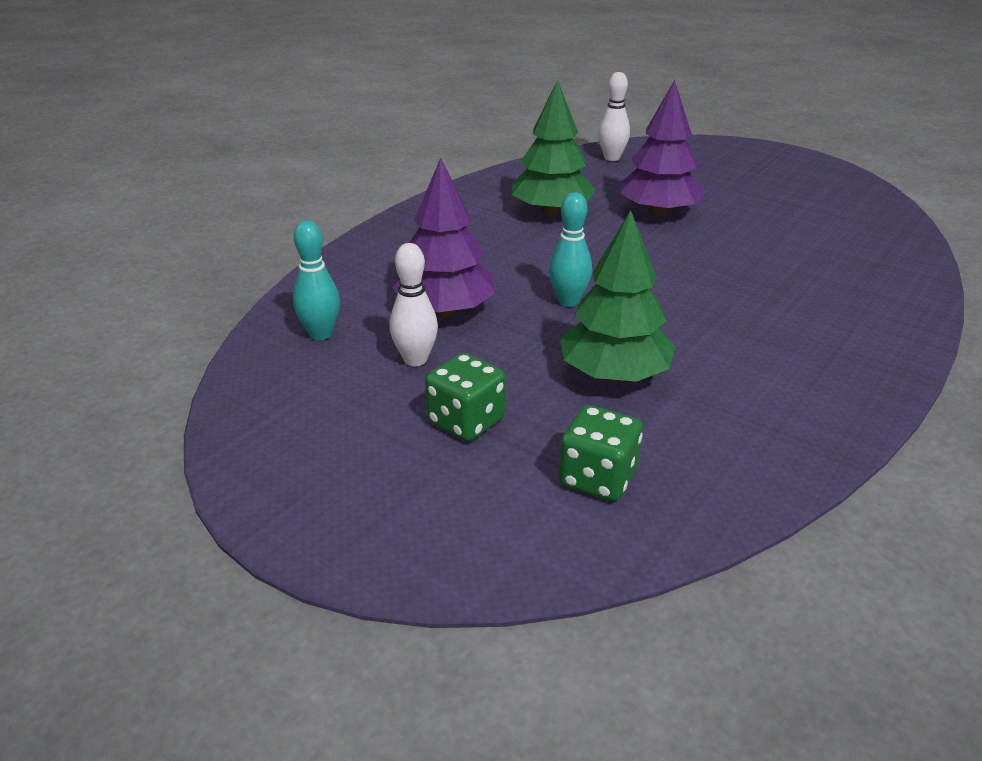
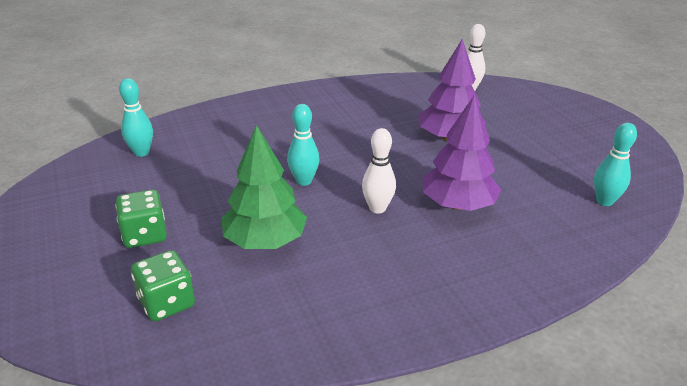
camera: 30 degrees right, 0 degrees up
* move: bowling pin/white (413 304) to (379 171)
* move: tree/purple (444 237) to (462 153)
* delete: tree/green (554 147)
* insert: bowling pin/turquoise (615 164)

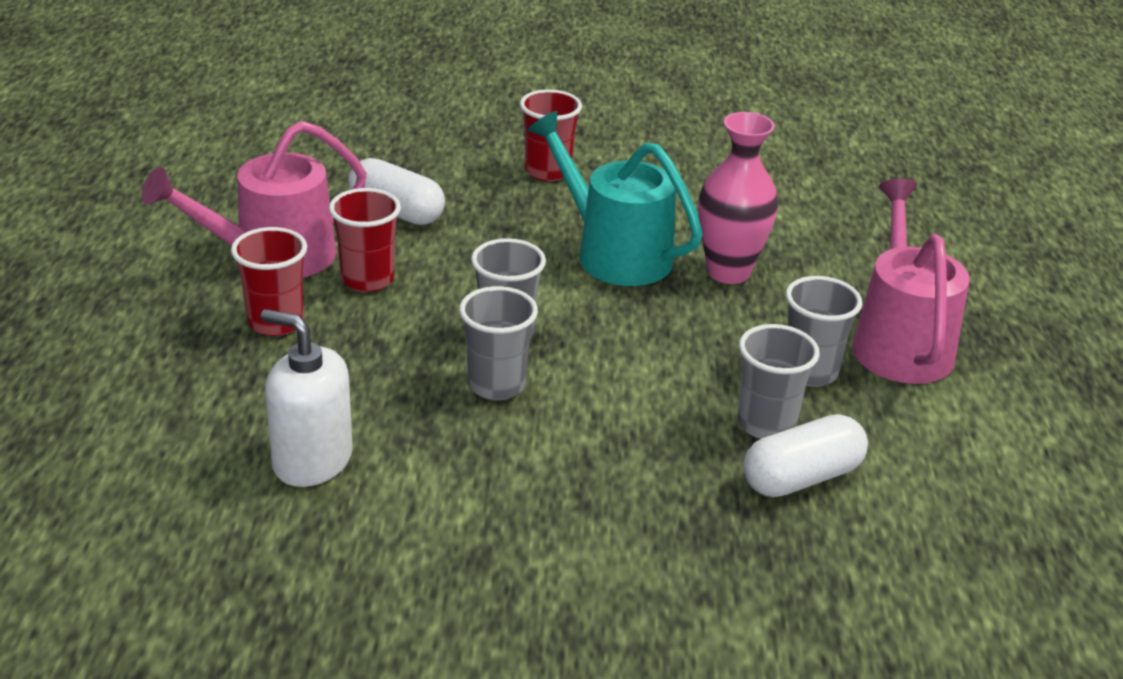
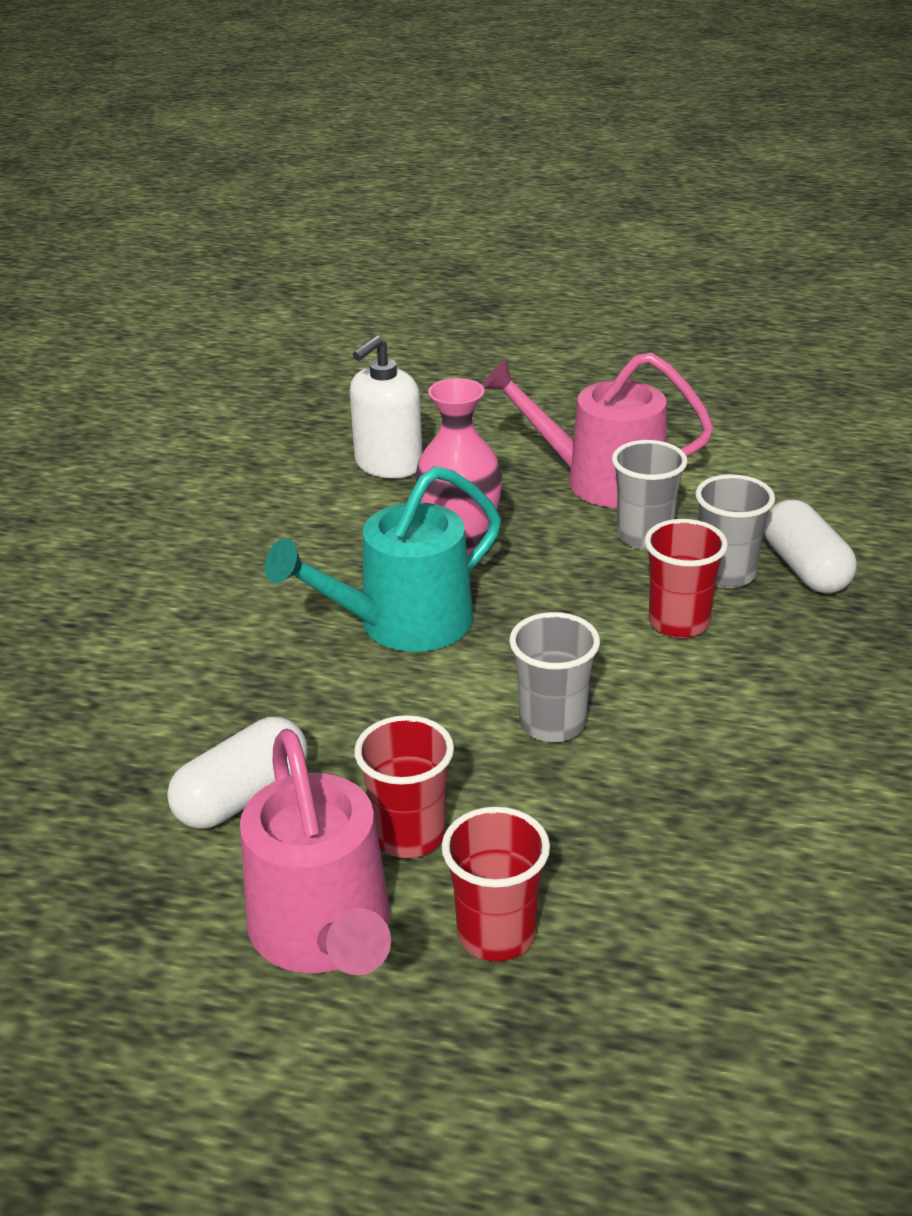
camera: 75 degrees left, 0 degrees up
* move: soap dispenser/white (307 398) to (386 406)
* delete: cup/grey (498 343)
* move: cup/red (551 135) to (686 578)

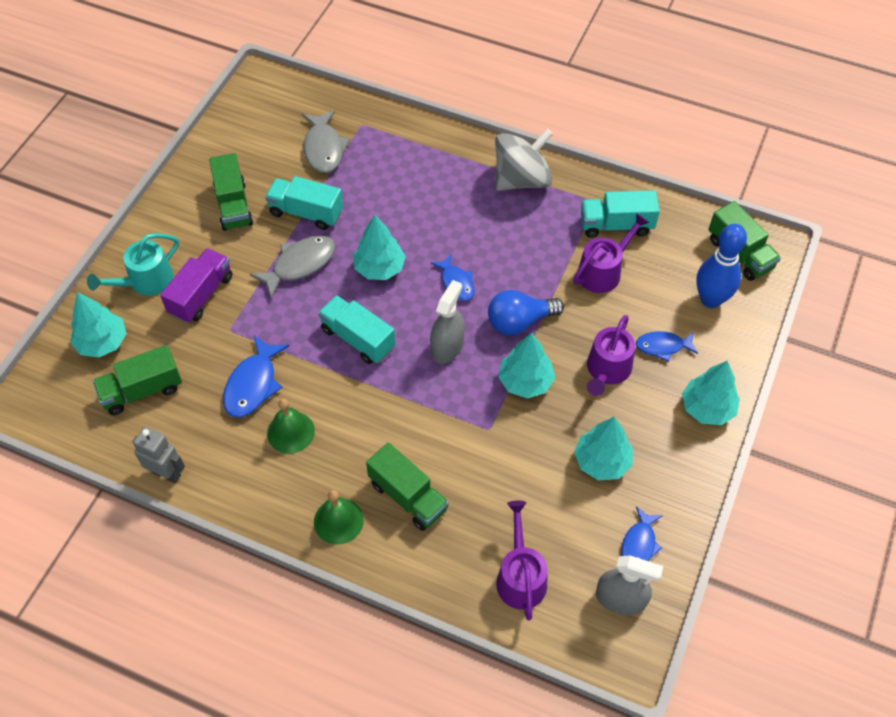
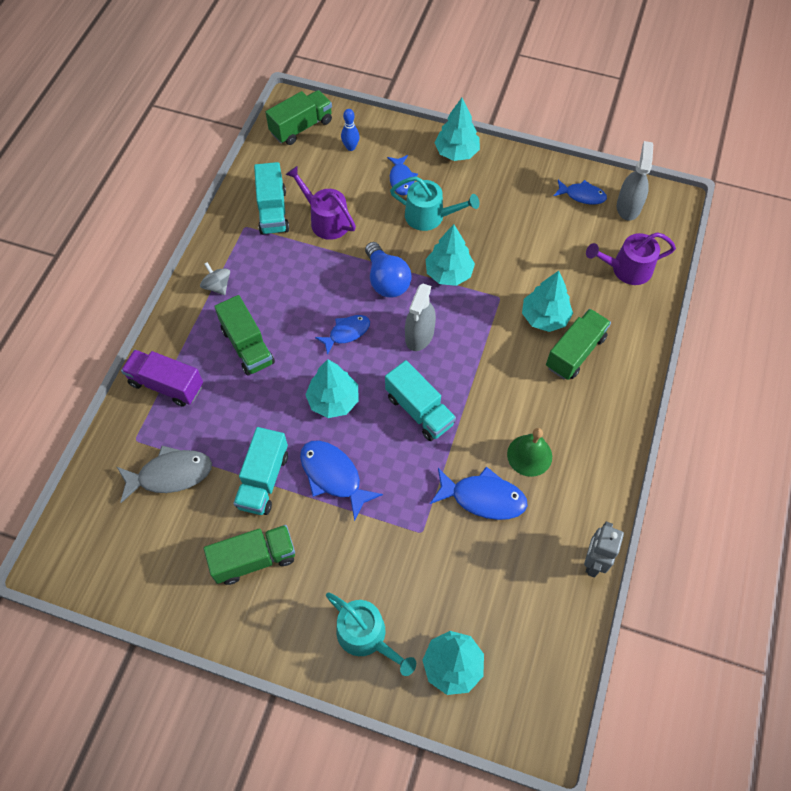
camera: 95 degrees left, 5 degrees up
* move: truck/green (137 380) to (244 335)
* move: truck/purple (196 285) to (162 378)
* recolor: fish/grey (292 267) to fish/blue (341 480)
* delete: bell/green (339 517)
* rotate: truck/turquoise (356 329) = (420 400) 75 degrees counterclockwise
* rotate: spray bottle/grey (447 322) = (420 317) 90 degrees counterclockwise
* resize: spinning top/grey (524 160) = (215 278) x0.47
* move: tree/turquoise (603 449) to (547 301)
* recolor: watering can/purple (611 355) to watering can/turquoise (434 203)
* resize: bowling pin/blue (721 266) = (350 130) x0.52

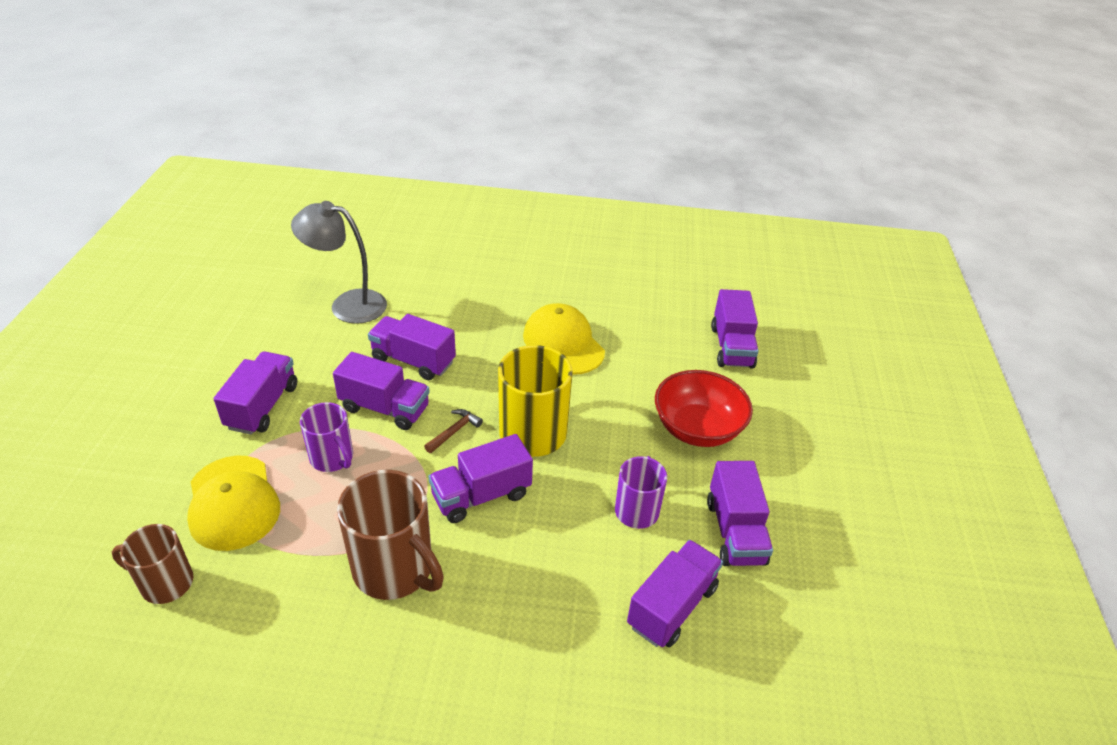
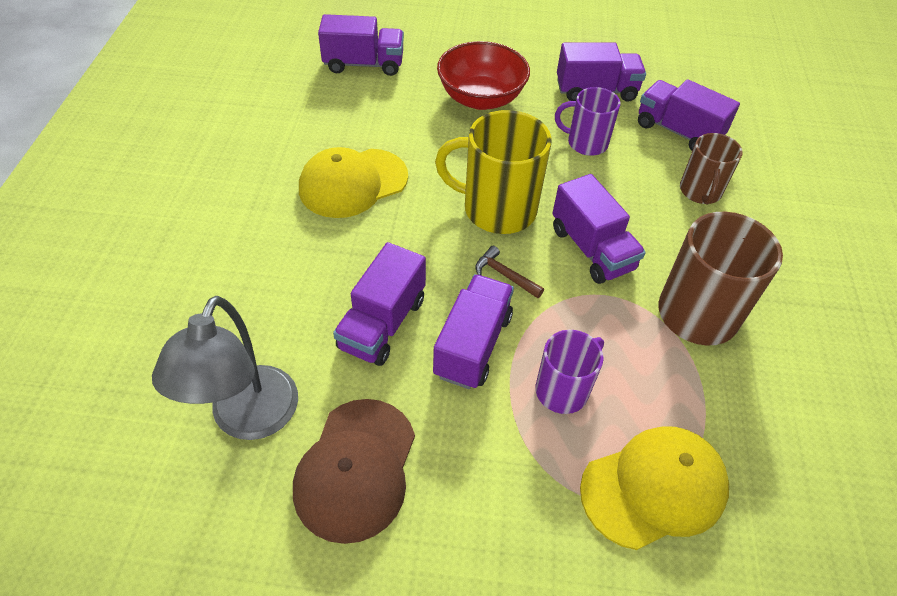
camera: 90 degrees left, 10 degrees up
* move: mug/brown (152 564) to (711 169)
* delete: truck/purple (255 393)
* insert: cap/brown (354 471)

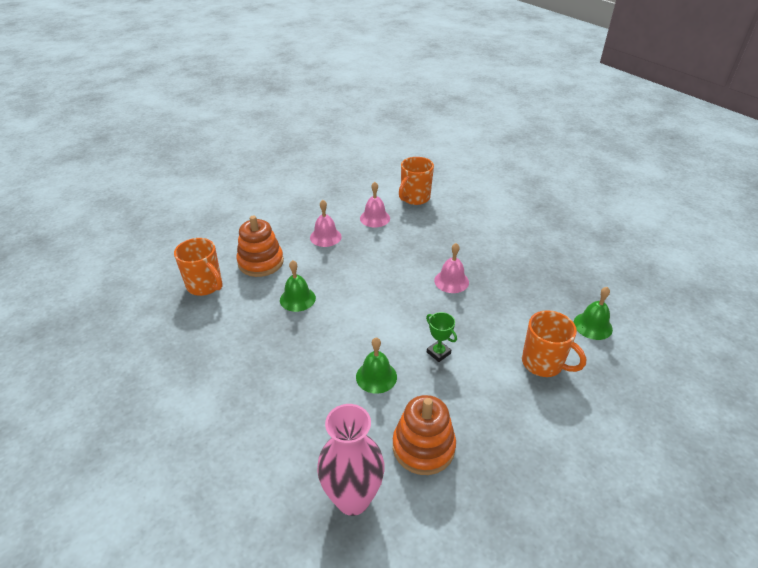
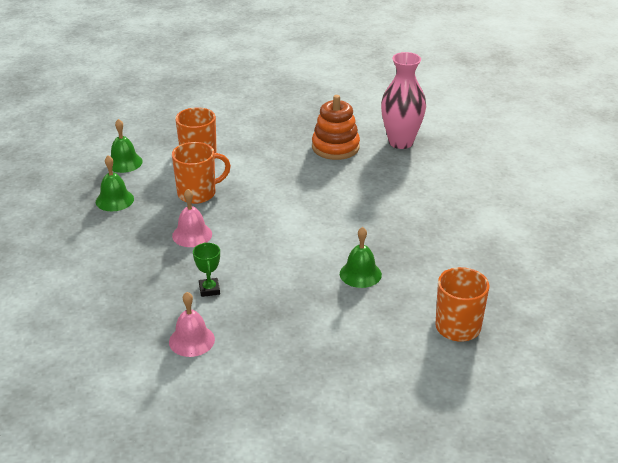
camera: 150 degrees left, 5 degrees down
* delete: stacking toy/orange (260 246)
* delete: bell/pink (326 223)
* move: bell/green (376 365) to (115 183)
* move: mug/orange (416 181) to (201 173)
* move: trophy/green (441 337) to (206 269)

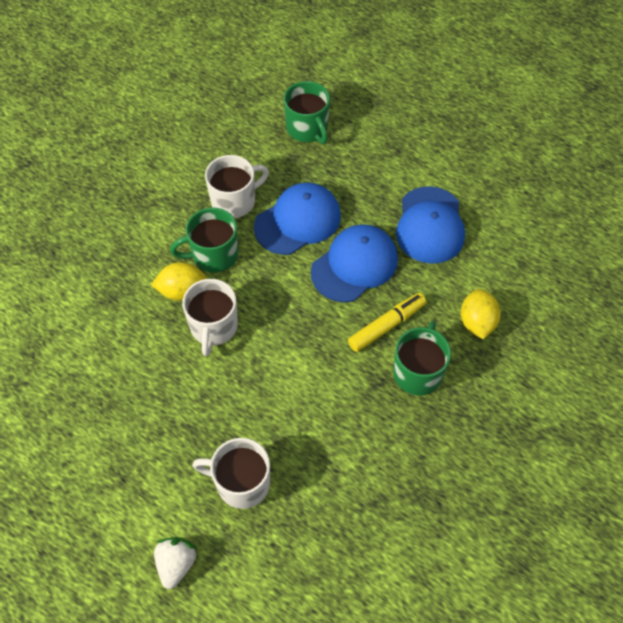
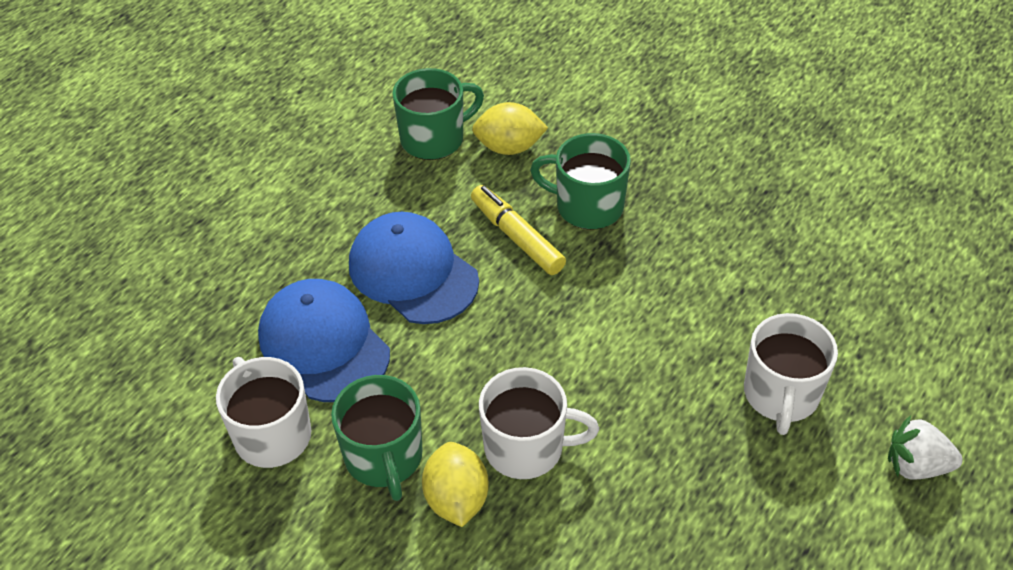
camera: 90 degrees left, 10 degrees down
* move: mug/green (307 112) to (438 114)
* delete: cap/blue (430 225)

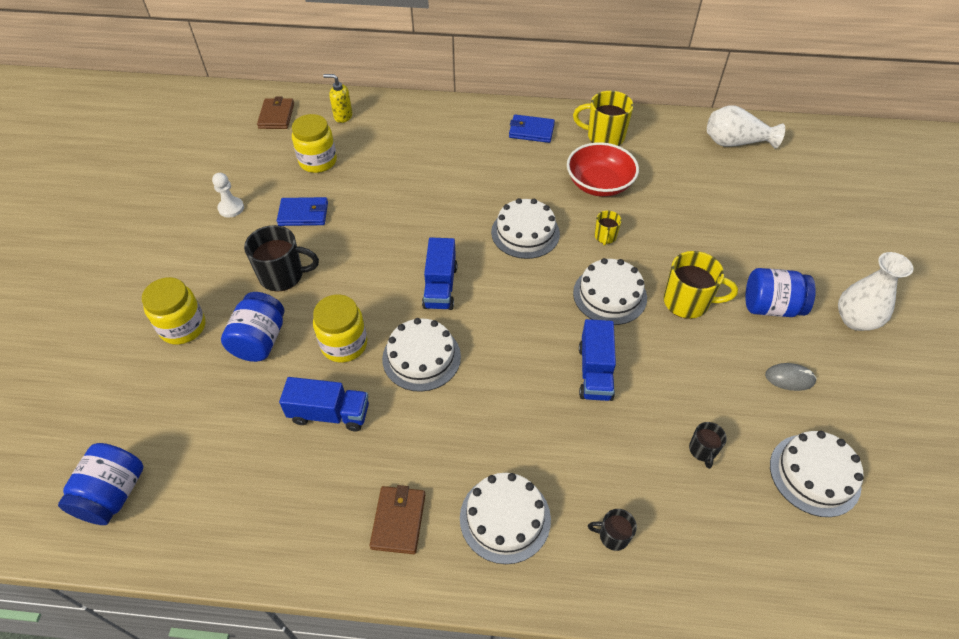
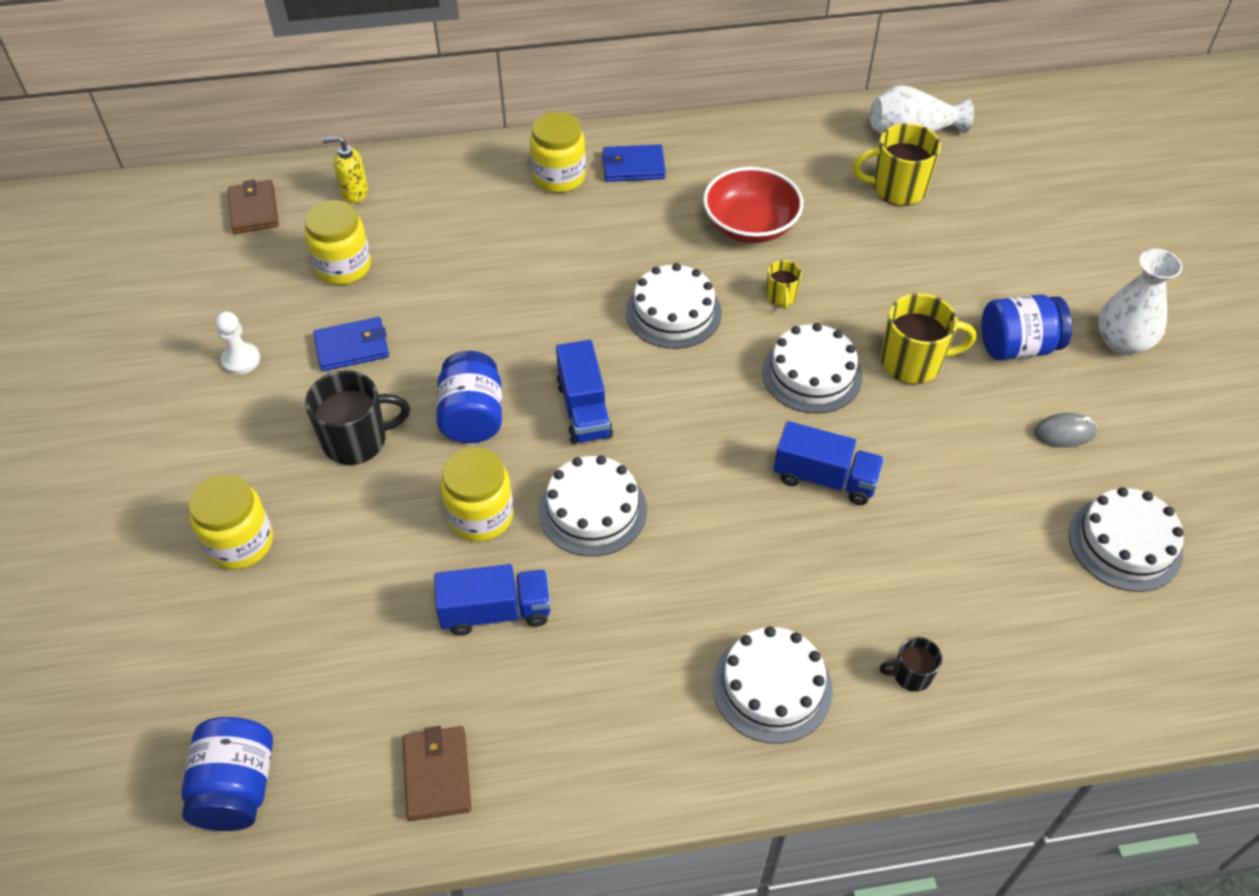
camera: 15 degrees left, 0 degrees up
* move: jar/blue (252 327) to (469 397)
* move: wallet/brown (397 519) to (437 773)
* move: mug/yellow (603 118) to (896 164)
* rotate: truck/blue (597 360) = (829 463) 60 degrees counterclockwise
* delete: mug/black (708 445)
* insert: jar/yellow (558 152)

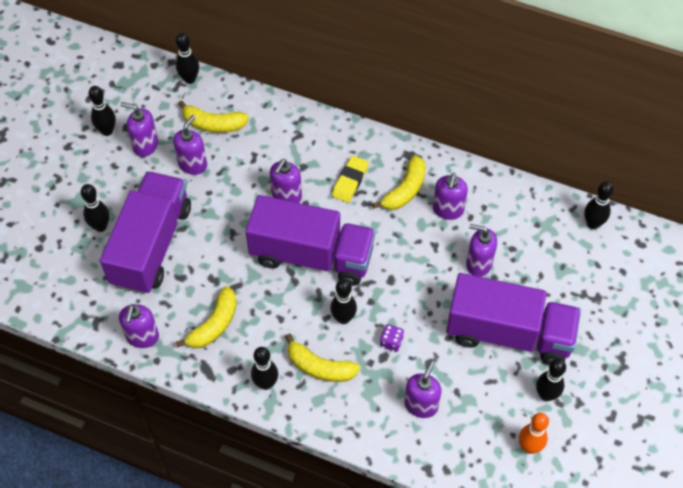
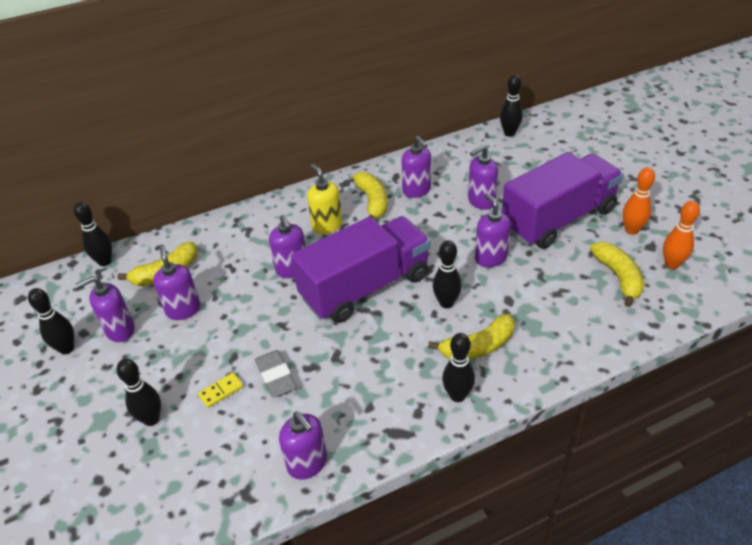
camera: 45 degrees left, 15 degrees down
* replace: truck/purple (145 232) to domino/yellow (220 390)
* move: banana/yellow (206 317) to (617 274)
* replace: eraser/yellow (350 179) to soap dispenser/yellow (324 199)
* delete: dice/purple (392 338)
* move: soap dispenser/purple (423 389) to (493 230)
* recolor: bowling pin/black (551 380) to bowling pin/orange (639 201)
* insert: eraser/grey (276 373)

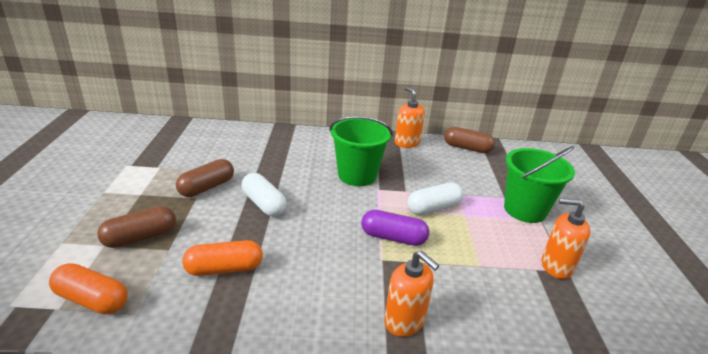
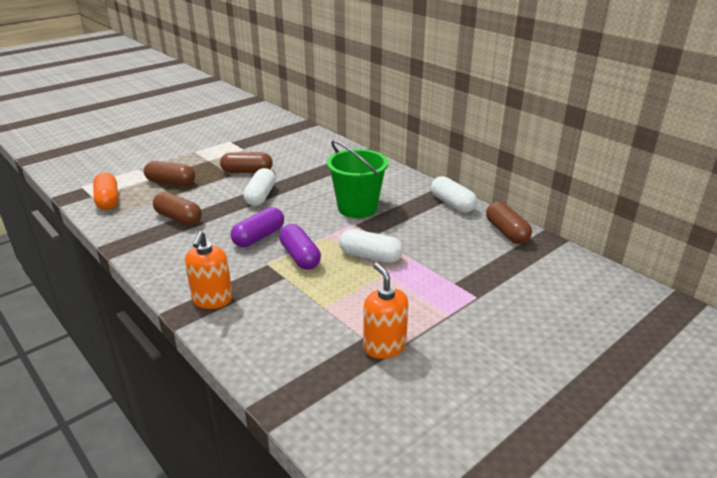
camera: 50 degrees right, 0 degrees up
* recolor: capsule/orange (222 258) to capsule/brown (177 209)
* replace: soap dispenser/orange (410 117) to capsule/white (454 194)
* delete: bucket/green (539 184)
* insert: capsule/purple (257 227)

